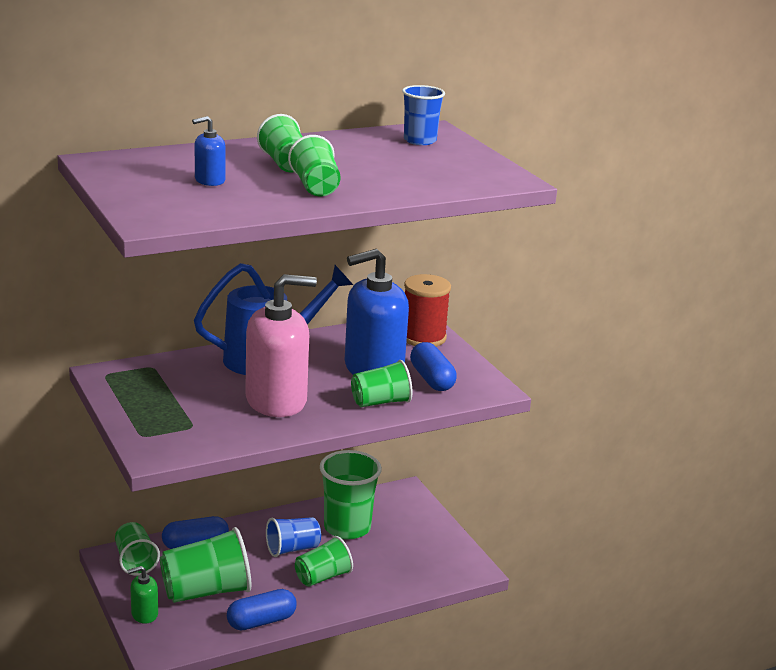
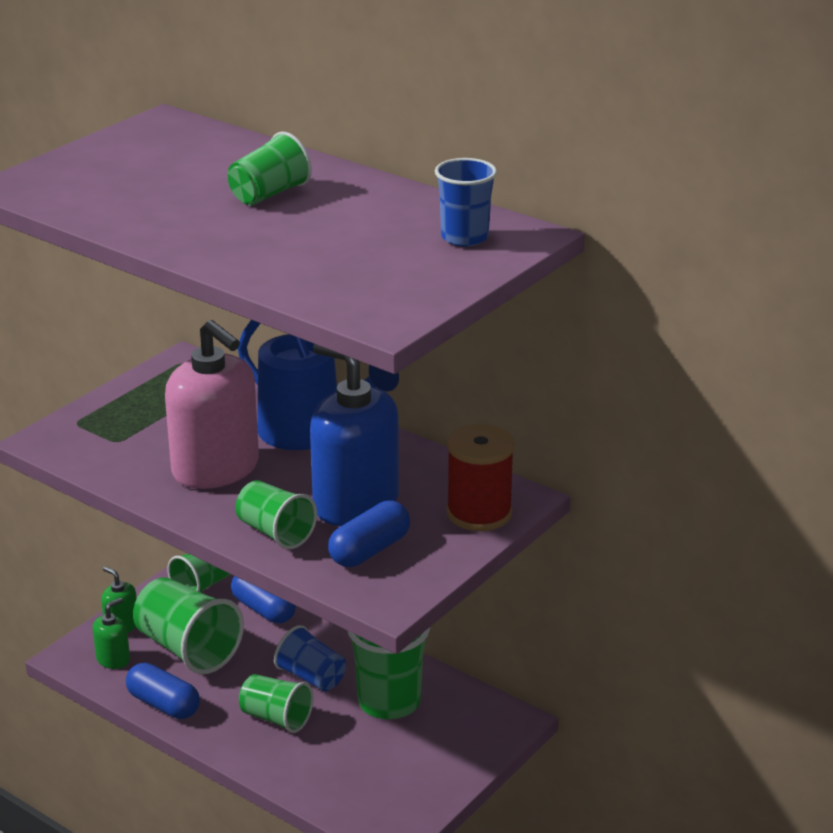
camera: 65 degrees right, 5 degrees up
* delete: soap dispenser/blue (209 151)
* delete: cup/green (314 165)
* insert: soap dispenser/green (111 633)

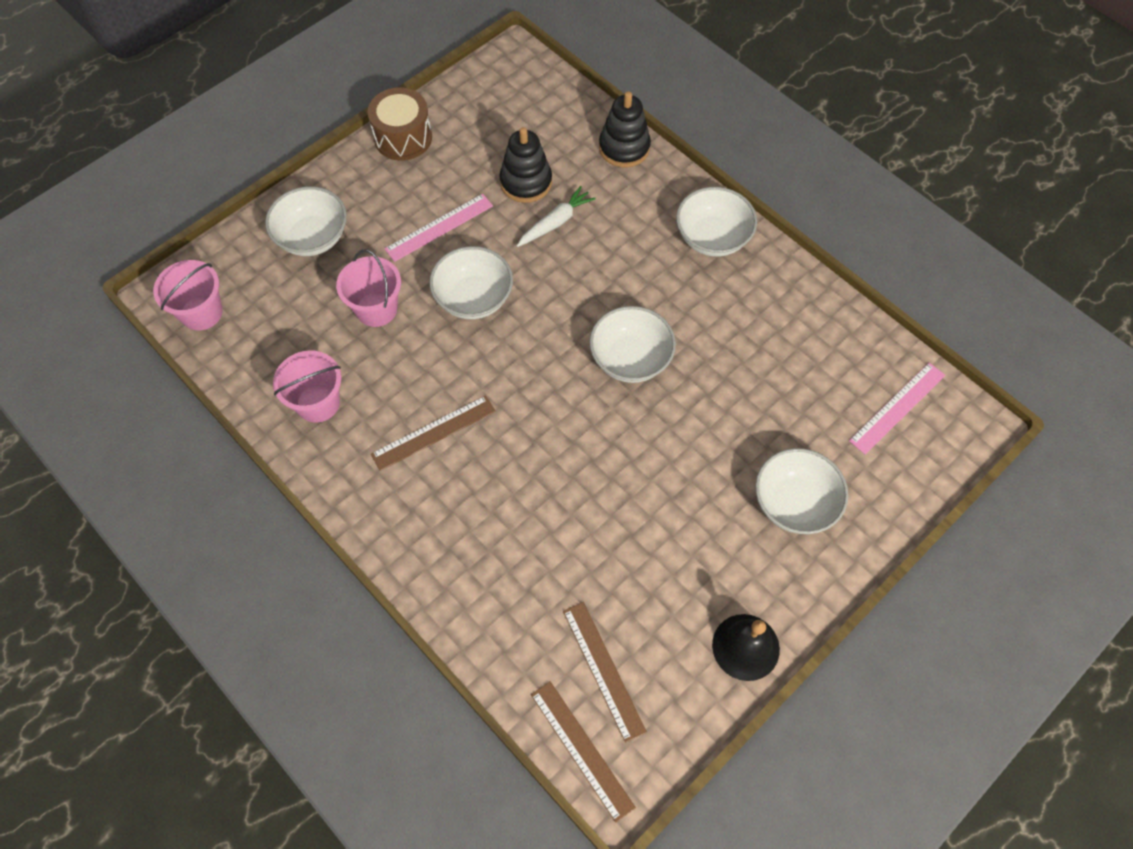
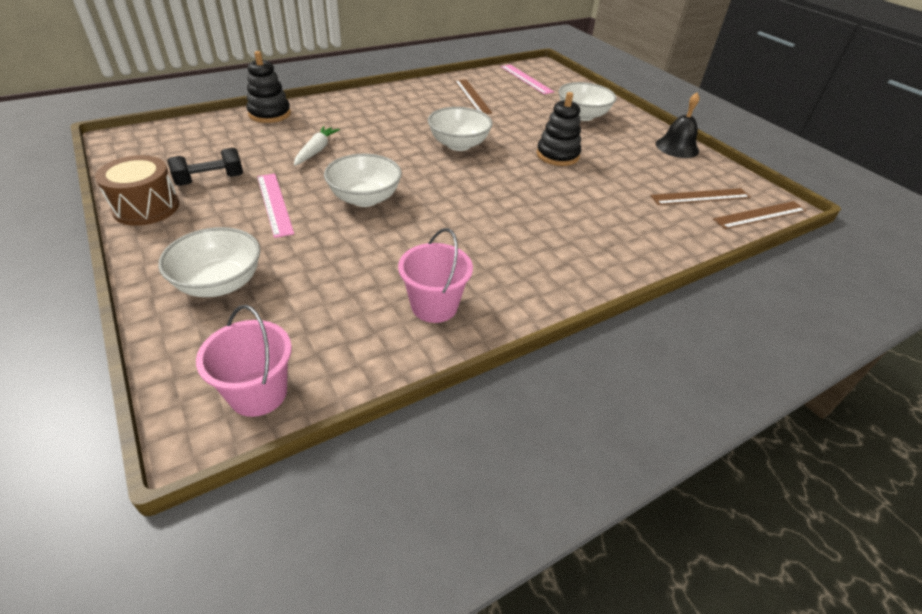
camera: 80 degrees left, 20 degrees down
* delete: bucket/pink (368 288)
* move: ruler/brown (433 433) to (473 97)
* move: stacking toy/black (525 165) to (558 129)
* rotate: carrot/white (556 216) = (317 146) 45 degrees clockwise
* delete: bowl/white (716 222)
* insert: dumbbell/black (205 167)

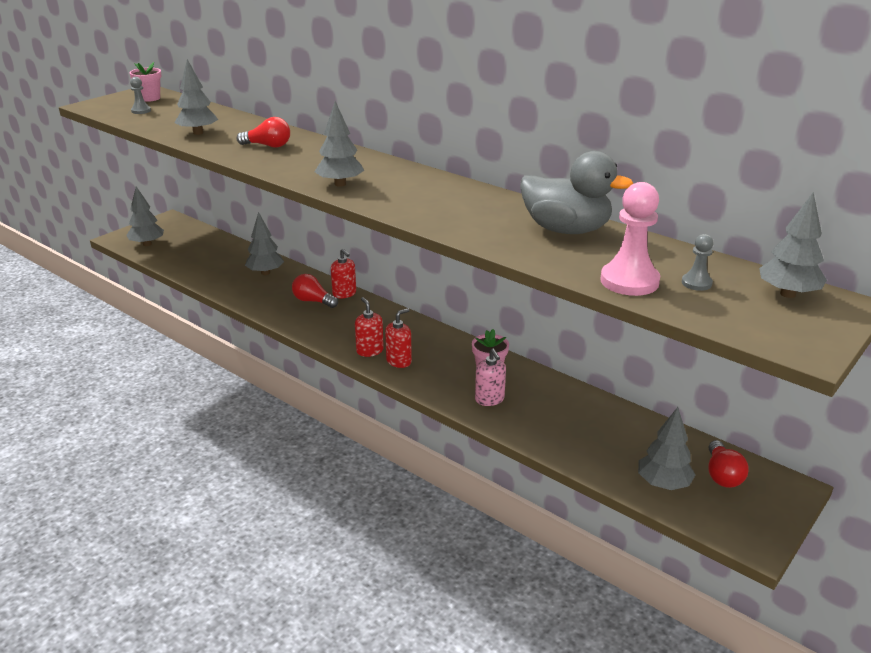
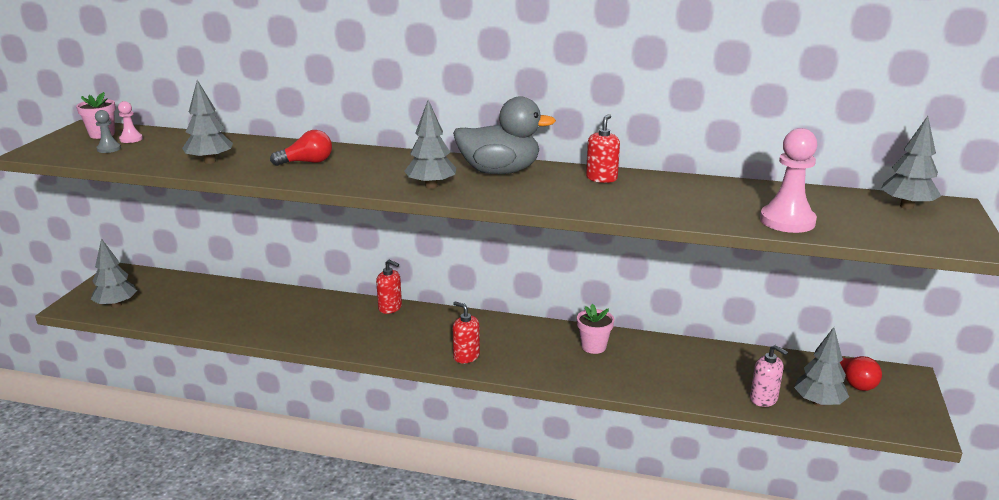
camera: 25 degrees left, 5 degrees down
* delete: tree/grey (264 243)
* delete: light bulb/red (315 291)
* move: soap dispenser/red (398 338) to (603 148)
* move: soap dispenser/pink (490 377) to (769 376)
* move: duck/grey (576 192) to (504 135)
* delete: pawn/grey (697 262)
* insert: pawn/pink (130 122)

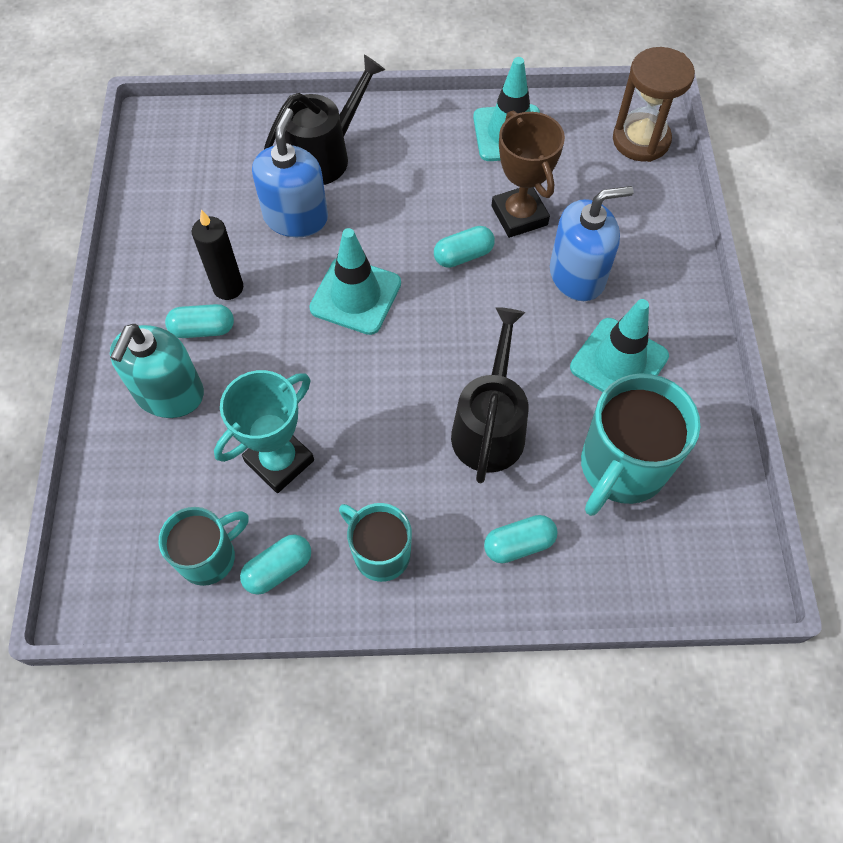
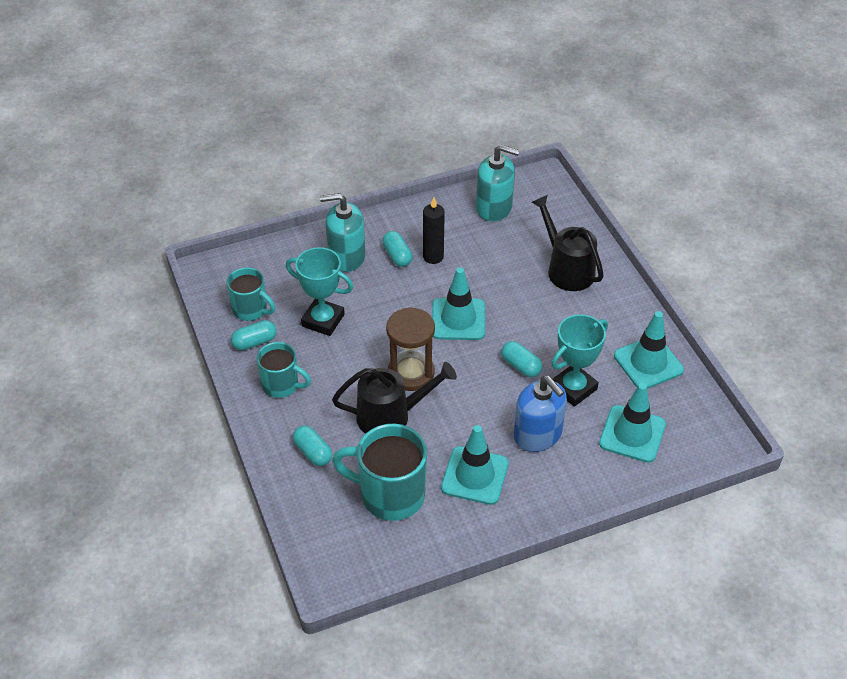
camera: 70 degrees right, 15 degrees down
* rotate: capsule/turquoise (275 564) = (254 335) 60 degrees counterclockwise
* delete: soap dispenser/blue (290 172)
* rotate: watering can/black (324 119) = (567 243) 150 degrees counterclockwise
* rotate: mug/turquoise (375 542) = (283 370) 90 degrees clockwise
* recolor: trophy/brown (528 174) to trophy/turquoise (579 360)
* move: hourglass/brown (654 104) to (410 349)
* insert: soap dispenser/turquoise (498 183)
* insert: traffic cone/turquoise (632 423)

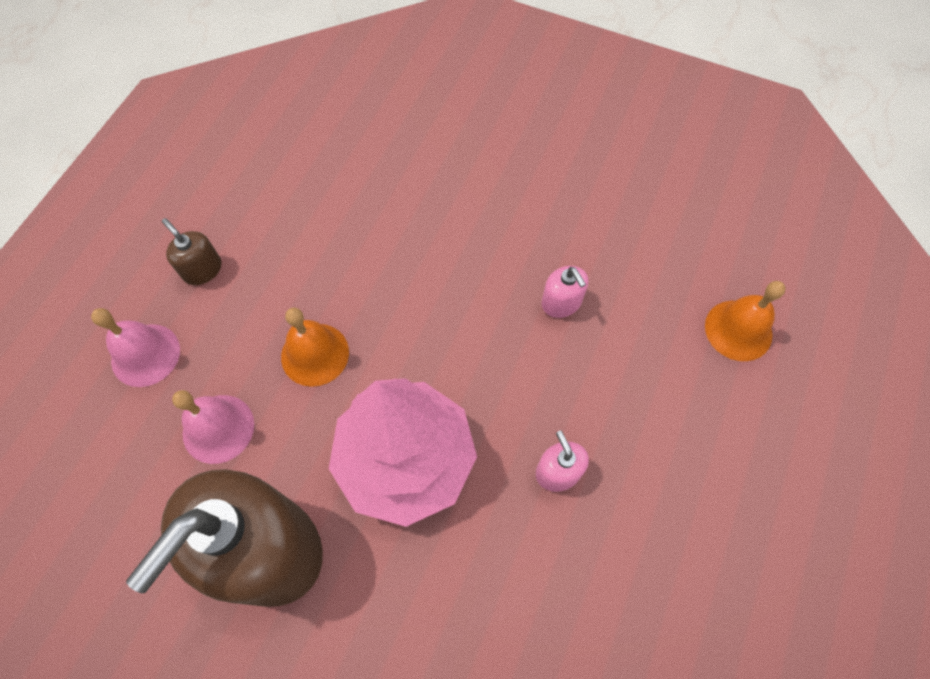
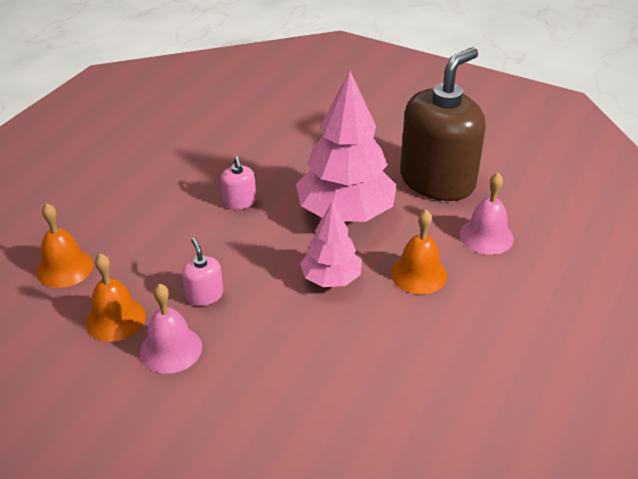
camera: 175 degrees left, 25 degrees down
* move: bell/pink (135 347) to (171 328)
* delete: soap dispenser/brown (191 251)
* insert: bell/orange (115 298)
* insert: tree/pink (331 244)

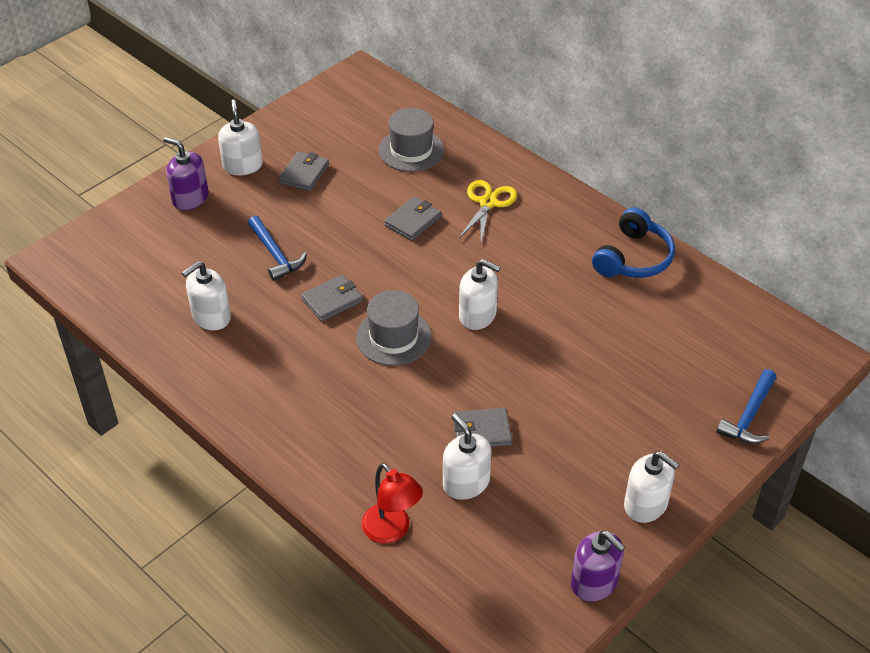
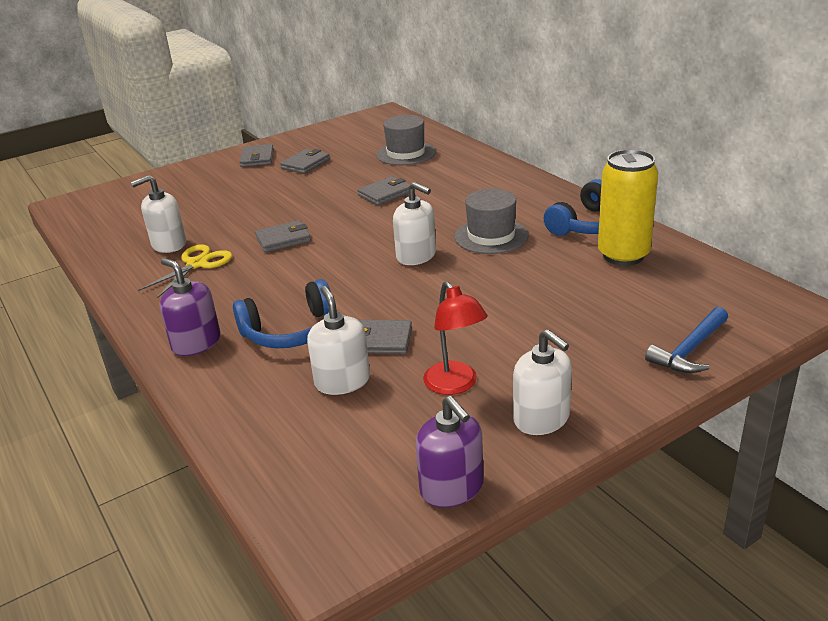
camera: 15 degrees right, 15 degrees down
* move: soap dispenser/purple (185 174) to (190 307)
* replace: soap dispenser/white (240 137) to wallet/grey (256 155)
* delete: hammer/blue (277 248)
* move: hat/grey (394 328) to (492 221)
* move: lamp/red (392 503) to (455 338)
* move: scissors/yellow (487 211) to (185 271)
* insert: headphones/blue (282 313)
* insert: can/yellow (628 207)

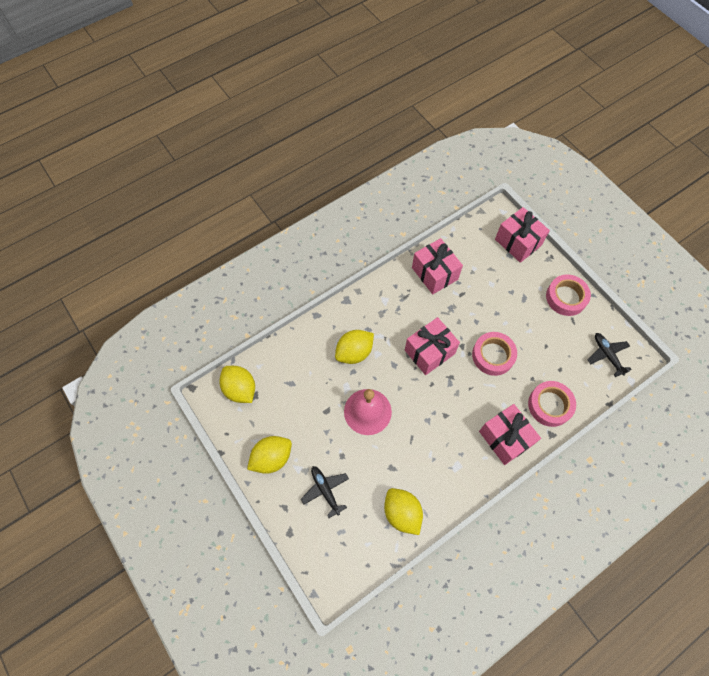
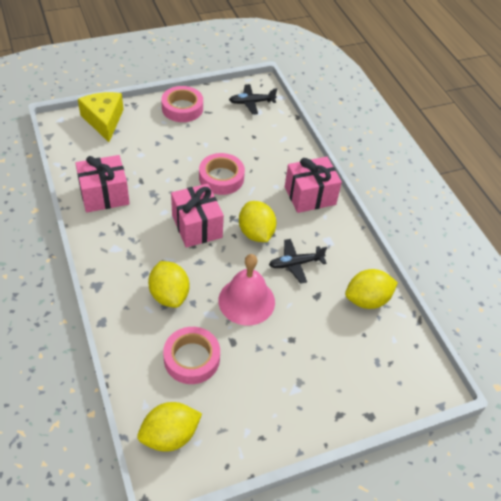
camera: 80 degrees left, 15 degrees down
* move: lemon/yellow (269 455) to (257 221)
* move: plane/black (325 492) to (298 261)
* replace: gift/pink (522 235) to cheese/yellow (101 117)
* move: tape/pink (552 404) to (191 355)

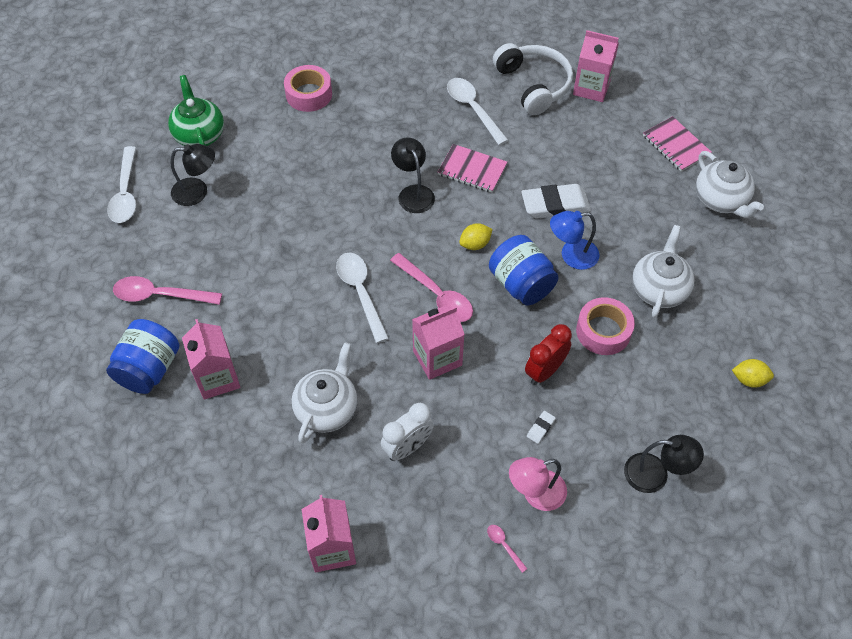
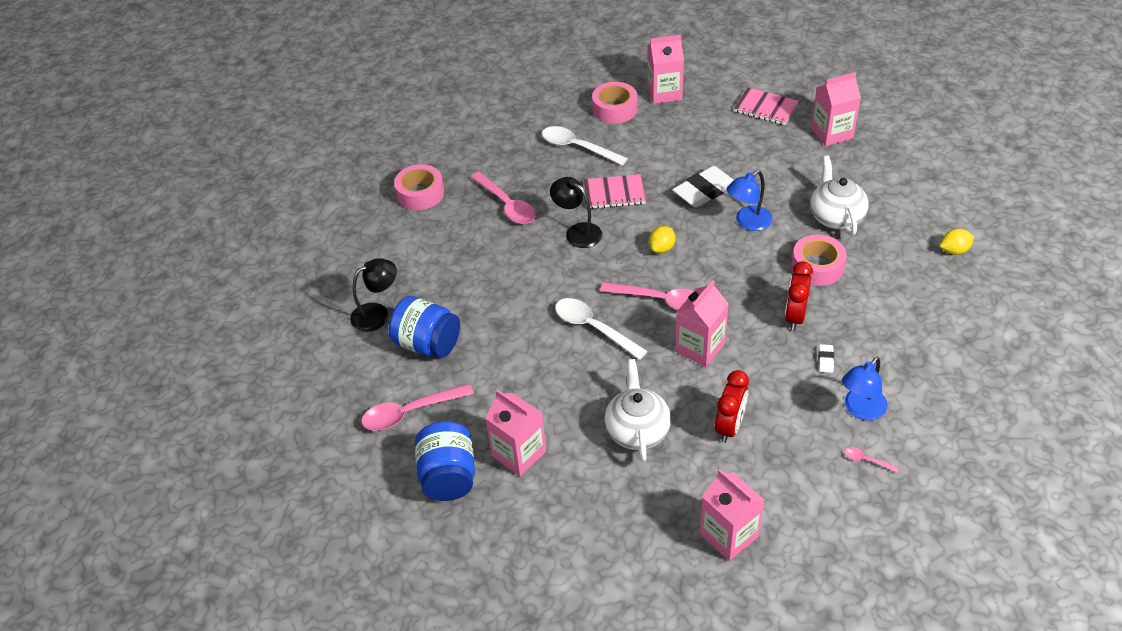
camera: 25 degrees left, 10 degrees down
* delete: spoon/white (121 184)
* delete: teapot/green (196 110)
* recolor: clock/white (407 432) to clock/red (732 406)
* move: jar/blue (524 270) to (424 327)
* replace: headphones/white (533 79) to tape/pink (614 103)
* recolor: lamp/pink (538 484) to lamp/blue (865 388)
* delete: lamp/black (664 464)
* replace: teapot/white (730 184) to carton/pink (836 109)
* insert: spoon/pink (503 198)

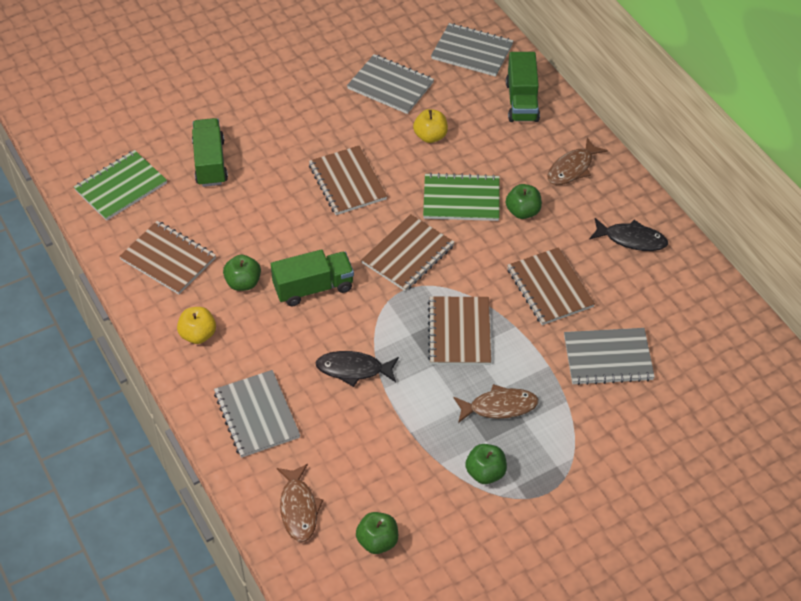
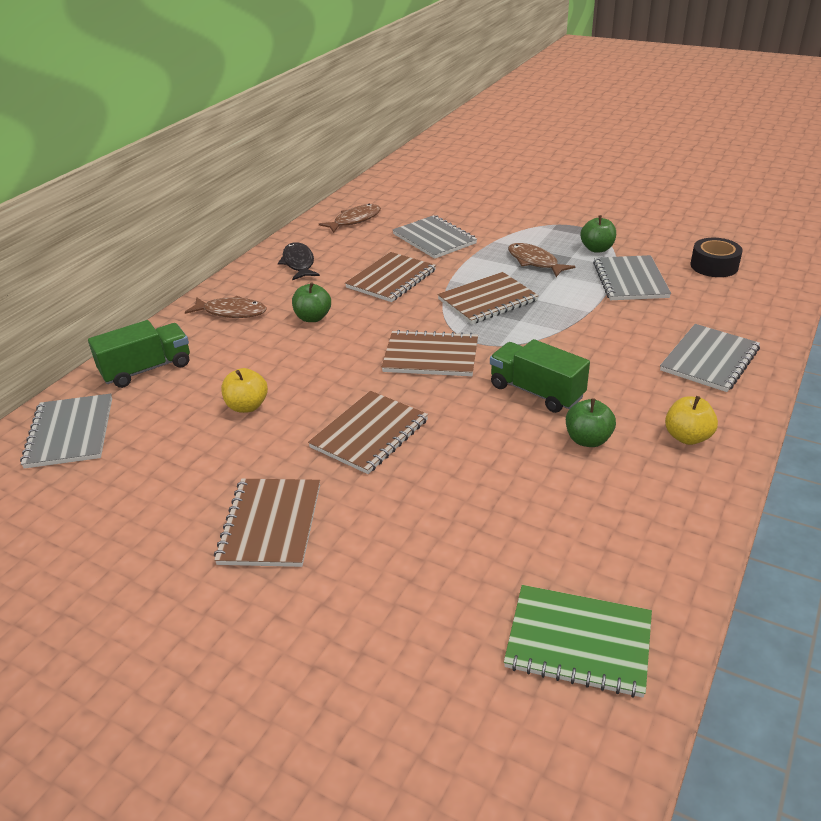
camera: 120 degrees left, 15 degrees down
* move: notebook/brown (167 257) to (267 523)
* delete: truck/green (210 152)
* move: fish/brown (300 503) to (350 218)
* delete: fish/black (357 369)
* move: notebook/grey (390 84) to (632 277)
* replace: apple/green (377 533) to tape/black (717 257)
* delete: notebook/green (461 197)

